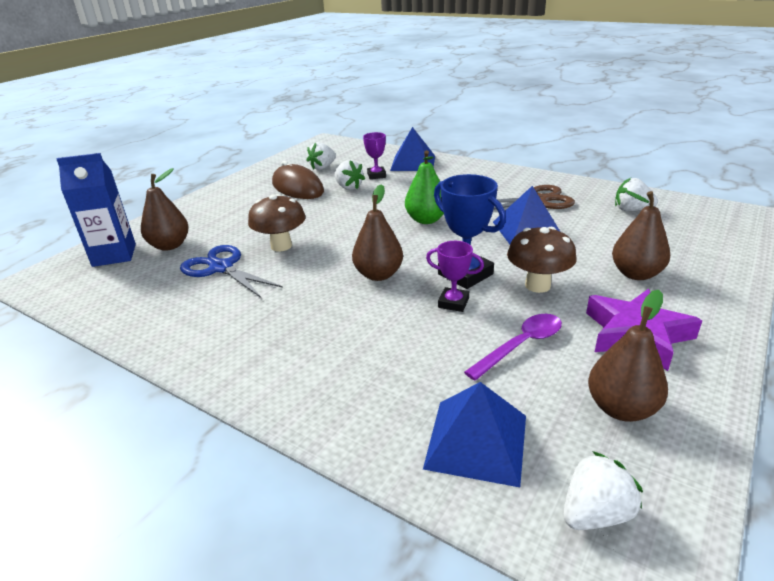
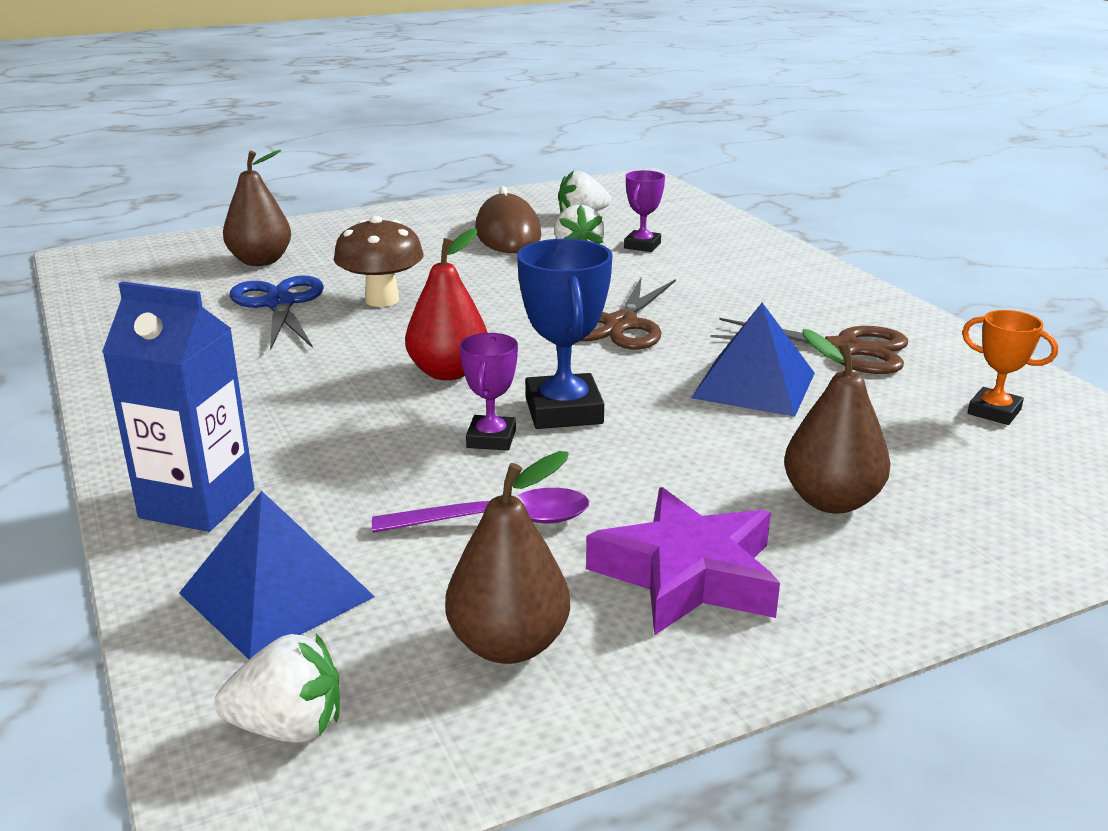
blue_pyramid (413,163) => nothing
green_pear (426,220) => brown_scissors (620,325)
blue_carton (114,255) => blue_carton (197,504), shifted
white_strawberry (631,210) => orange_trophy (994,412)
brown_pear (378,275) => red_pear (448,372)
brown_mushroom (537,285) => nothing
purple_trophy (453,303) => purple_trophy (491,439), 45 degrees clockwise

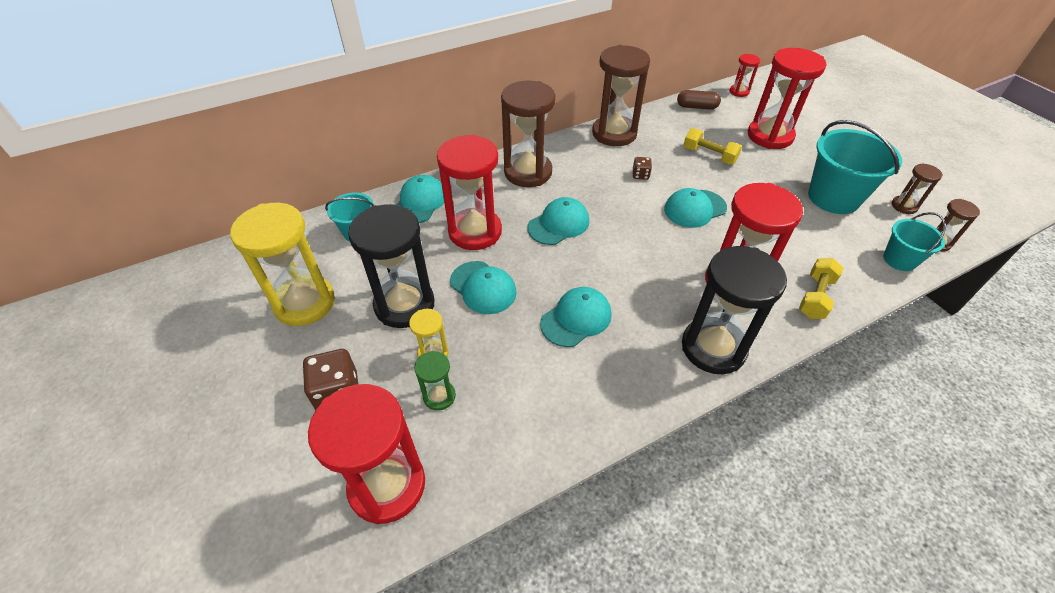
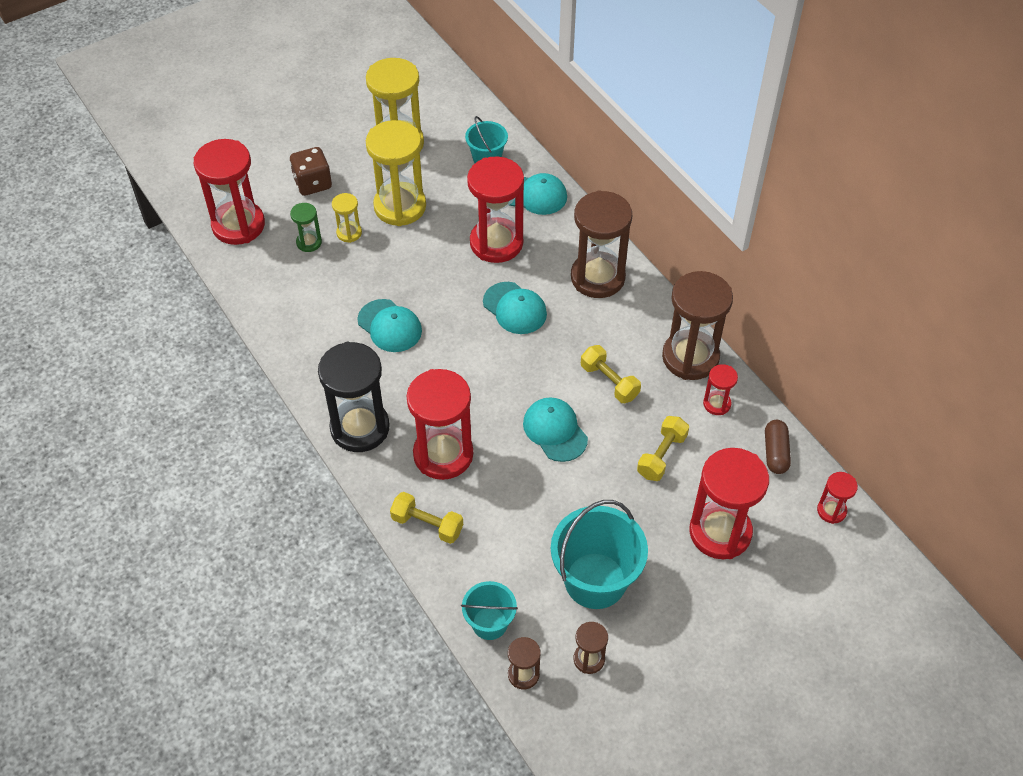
brown_dice (640,175) => yellow_dumbbell (609,382)
black_hourglass (404,305) => yellow_hourglass (400,206)
turquoise_cap (483,287) => nothing
nothing => red_hourglass (717,404)

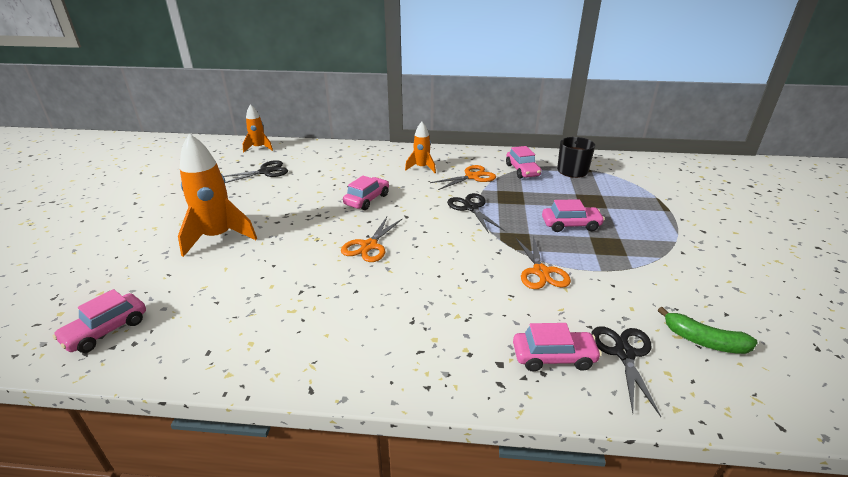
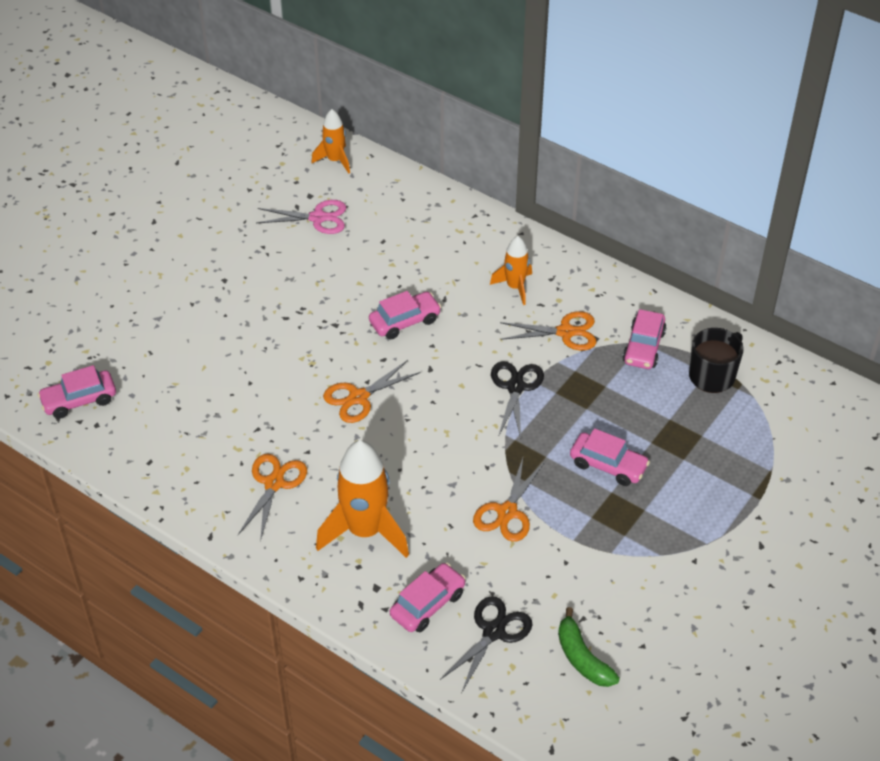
orange_rocket (218,237) => orange_rocket (365,531), shifted
black_scissors (265,172) => pink_scissors (318,218)
pink_car (553,357) => pink_car (427,604), 75 degrees counterclockwise
nothing => orange_scissors (274,483)

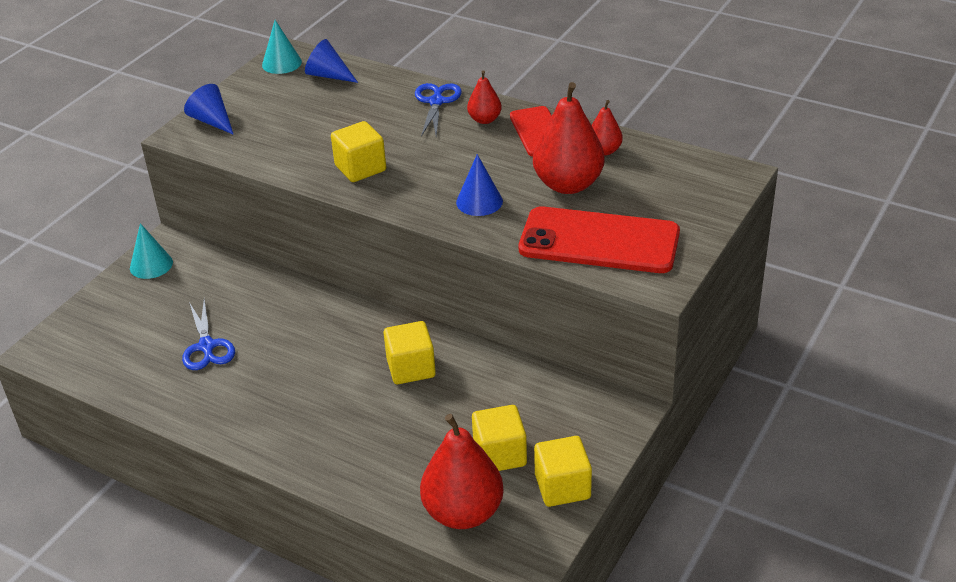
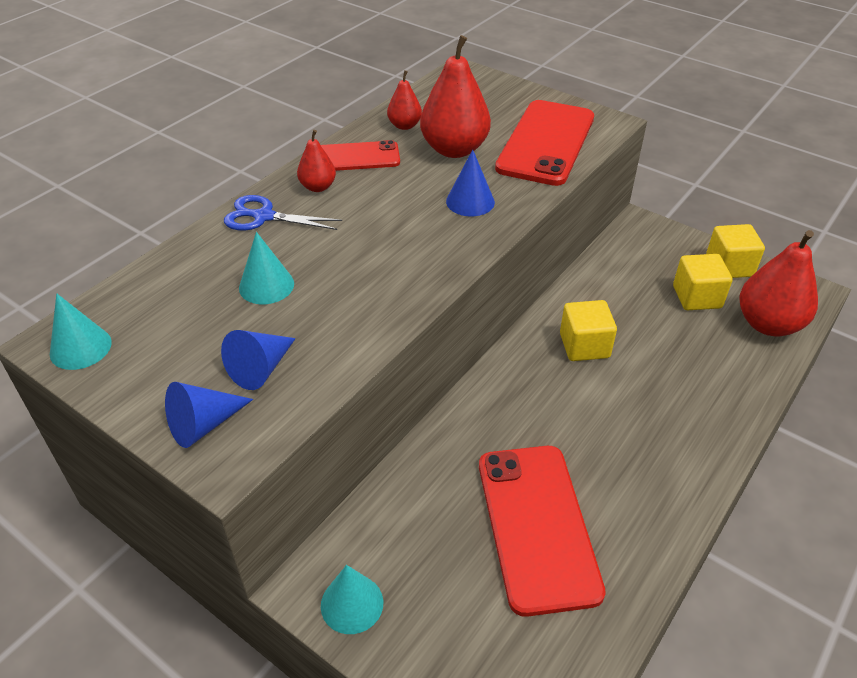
blue_cone (328,75) => blue_cone (261,369), shifted
yellow_cube (360,168) => nothing
blue_scissors (206,346) => red_phone (537,526)
nothing => turquoise_cone (266,285)

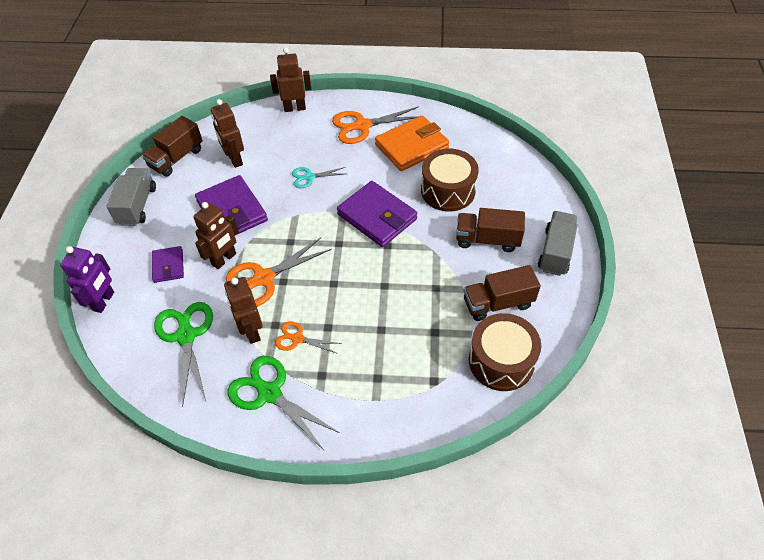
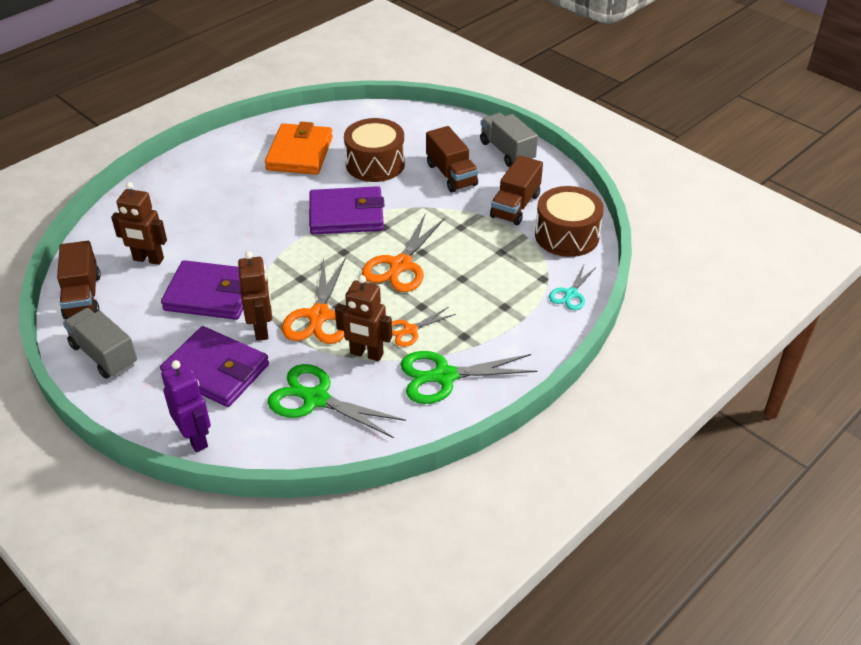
brown_robot (295,108) => nothing
orange_scissors (362,126) => orange_scissors (400,265), shifted
turquoise_scissors (309,177) => turquoise_scissors (571,294), shifted
brown_truck (487,239) => brown_truck (451,174), 75 degrees counterclockwise
purple_wallet (168,266) => purple_wallet (216,370), x1.82

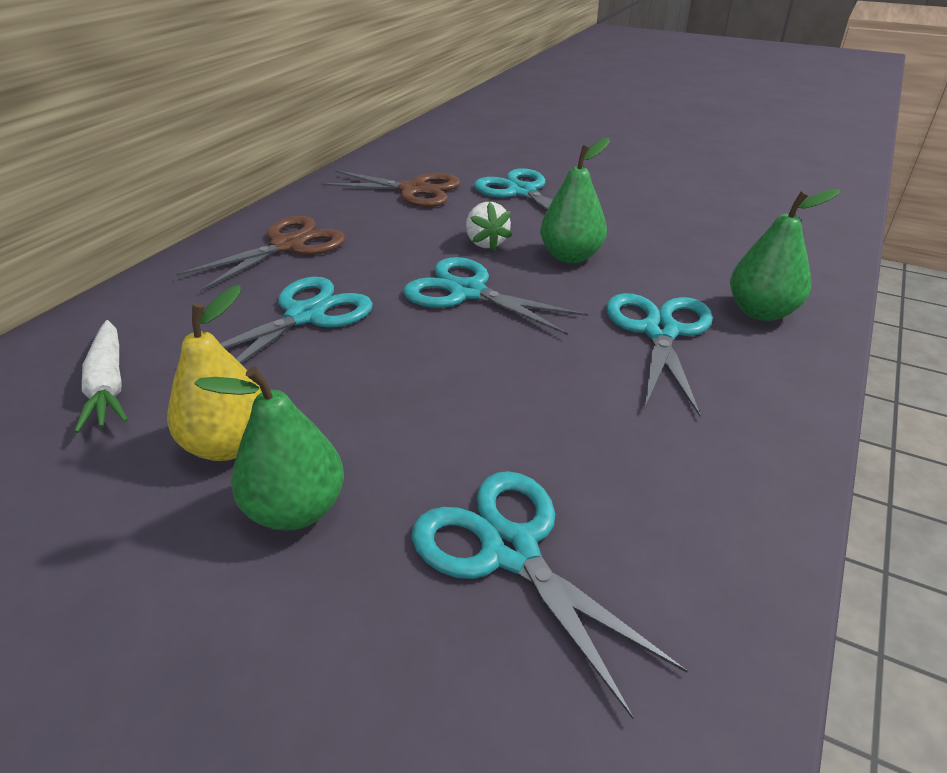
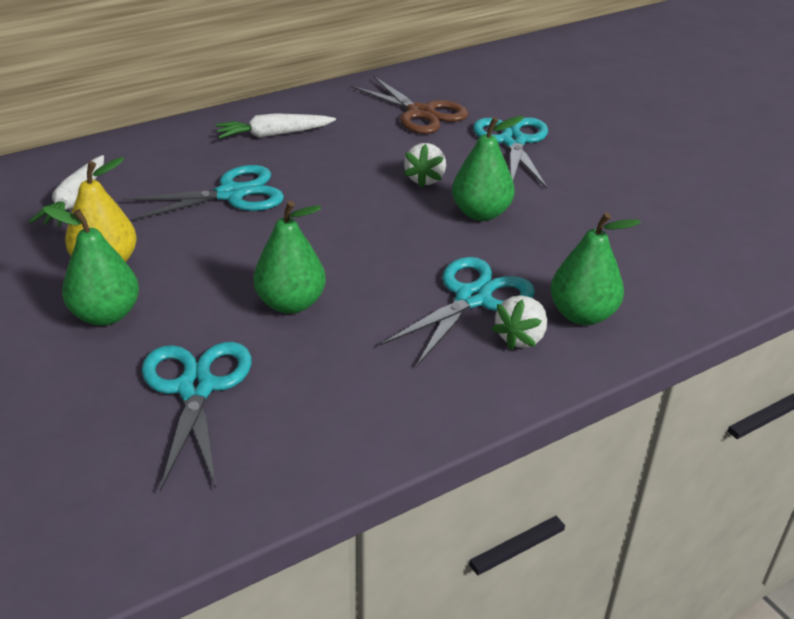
brown_scissors (288,246) => white_carrot (273,134)
turquoise_scissors (467,292) => nothing
nothing => green_pear (291,303)
nothing => white_strawberry (521,338)

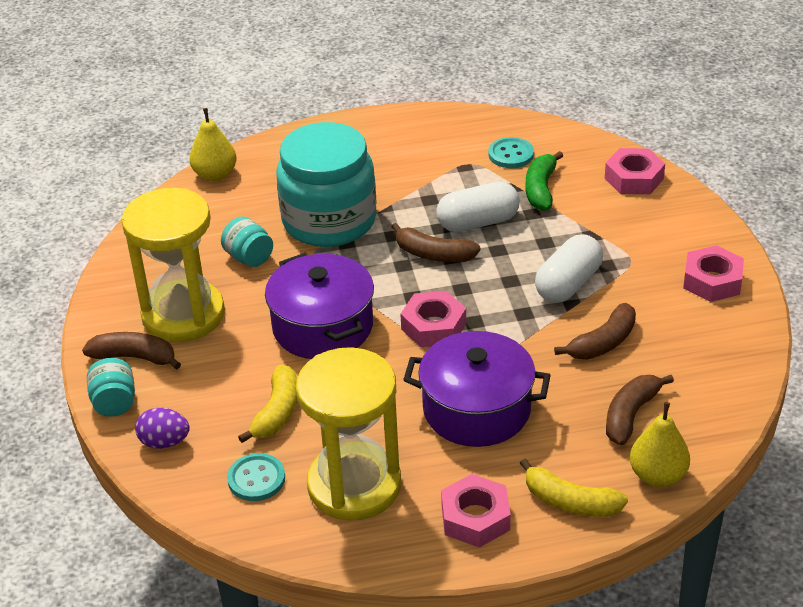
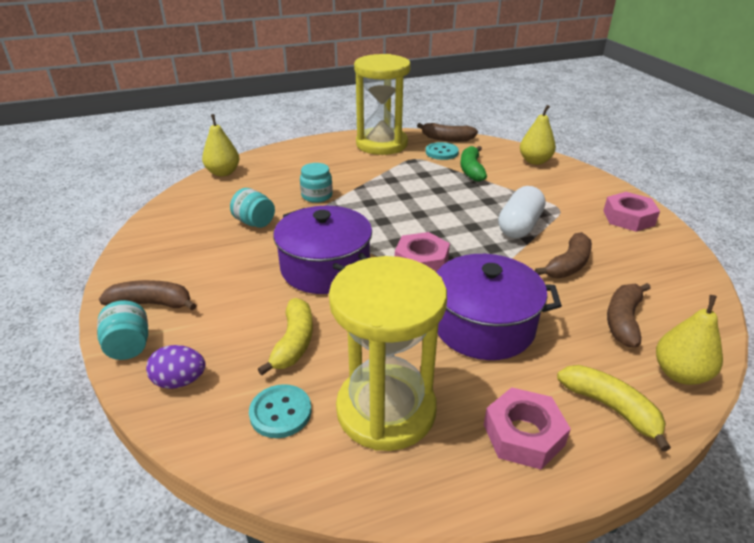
turquoise_jar (329,221) => turquoise_jar (317,196), x0.42
pink_nut (634,178) => yellow_pear (535,161)
white_capsule (478,222) => nothing
yellow_hourglass (183,315) => yellow_hourglass (381,144), shifted
brown_banana (433,254) => brown_banana (446,139), shifted
yellow_banana (570,502) => yellow_banana (611,408), 150 degrees counterclockwise

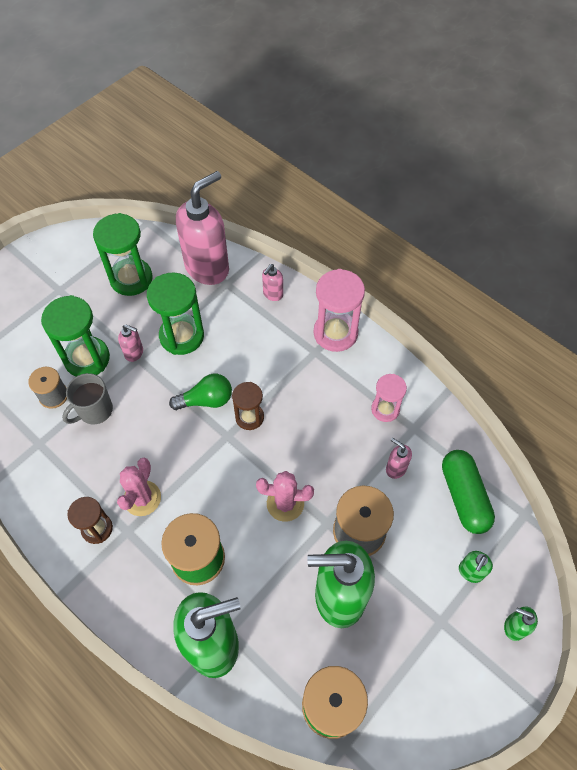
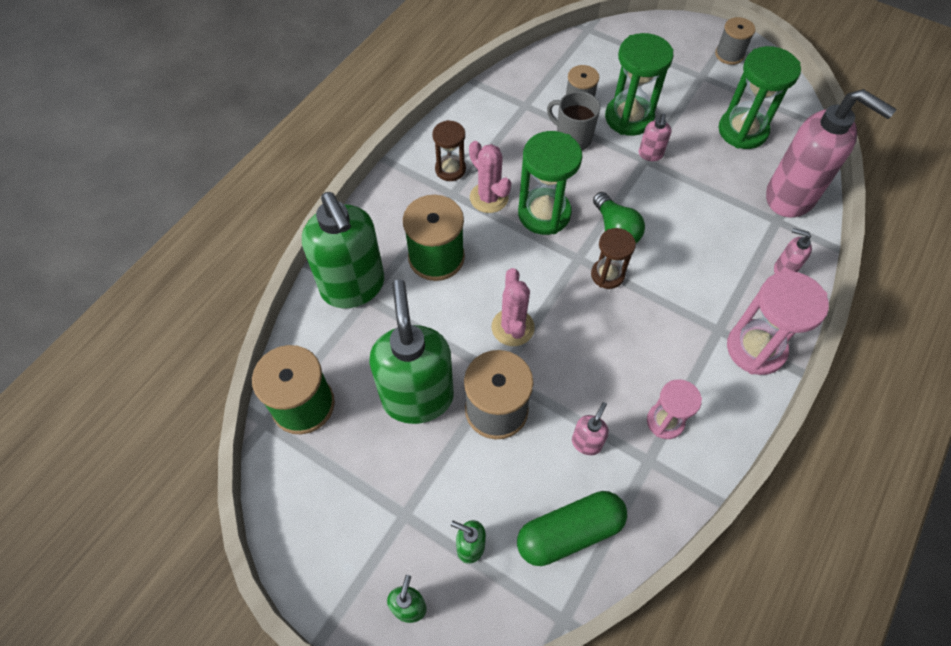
green_hourglass (182,336) => green_hourglass (544,214), shifted
pink_cactus (142,498) => pink_cactus (489,198), 45 degrees clockwise
nothing => grey_spool (729,55)

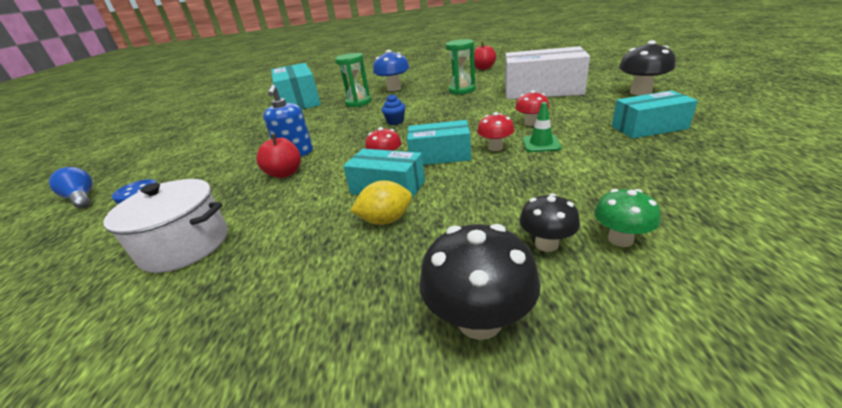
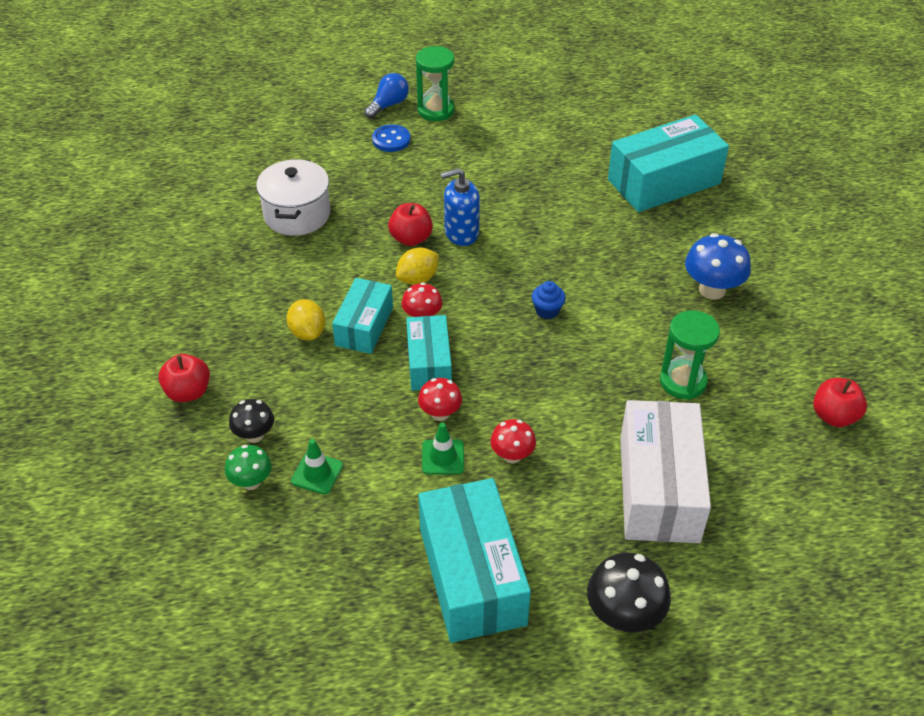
green_hourglass (358,102) => green_hourglass (436,110), shifted
turquoise_box (648,127) => turquoise_box (472,576), x1.67
black_mushroom (479,320) => red_apple (188,392)
nothing => yellow_lemon (418,279)
nothing => green_traffic_cone (317,473)

